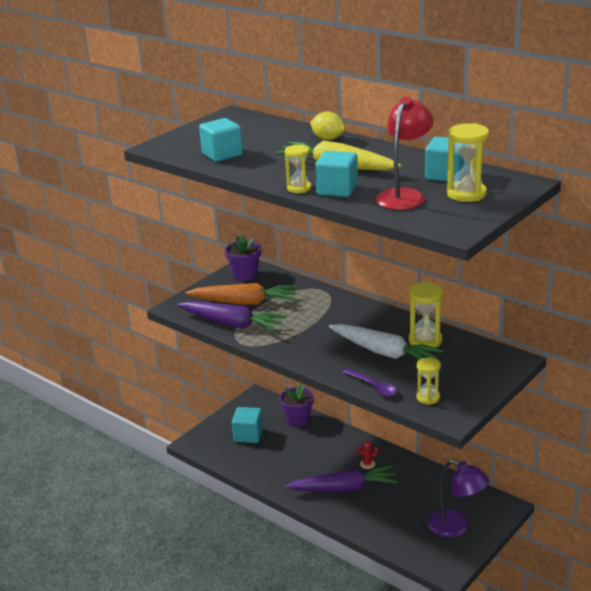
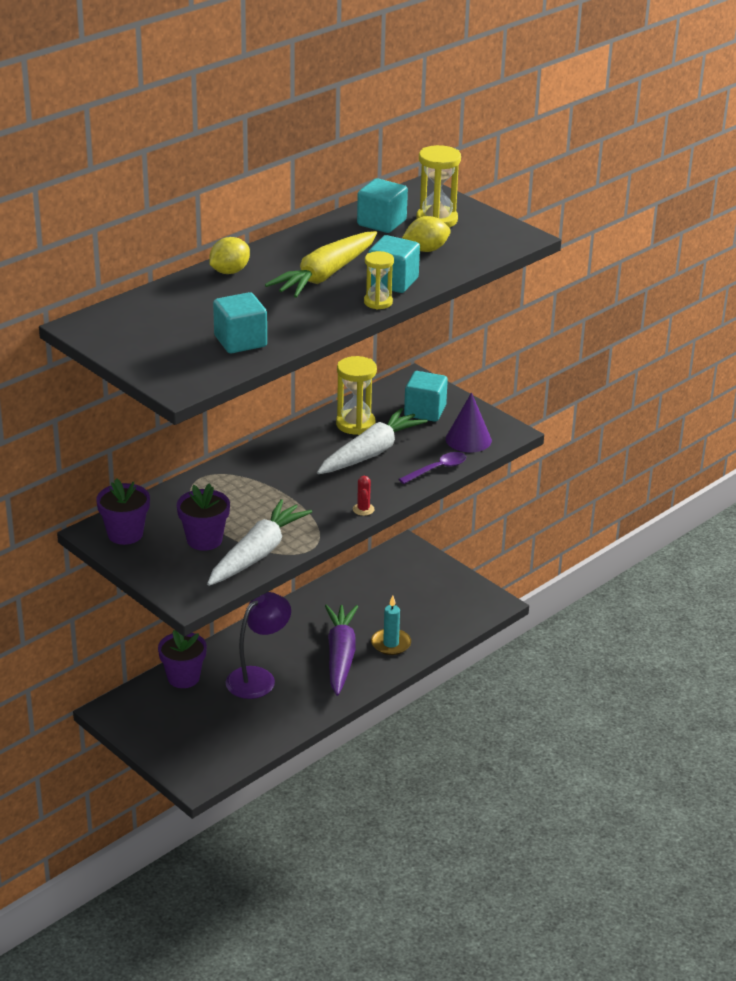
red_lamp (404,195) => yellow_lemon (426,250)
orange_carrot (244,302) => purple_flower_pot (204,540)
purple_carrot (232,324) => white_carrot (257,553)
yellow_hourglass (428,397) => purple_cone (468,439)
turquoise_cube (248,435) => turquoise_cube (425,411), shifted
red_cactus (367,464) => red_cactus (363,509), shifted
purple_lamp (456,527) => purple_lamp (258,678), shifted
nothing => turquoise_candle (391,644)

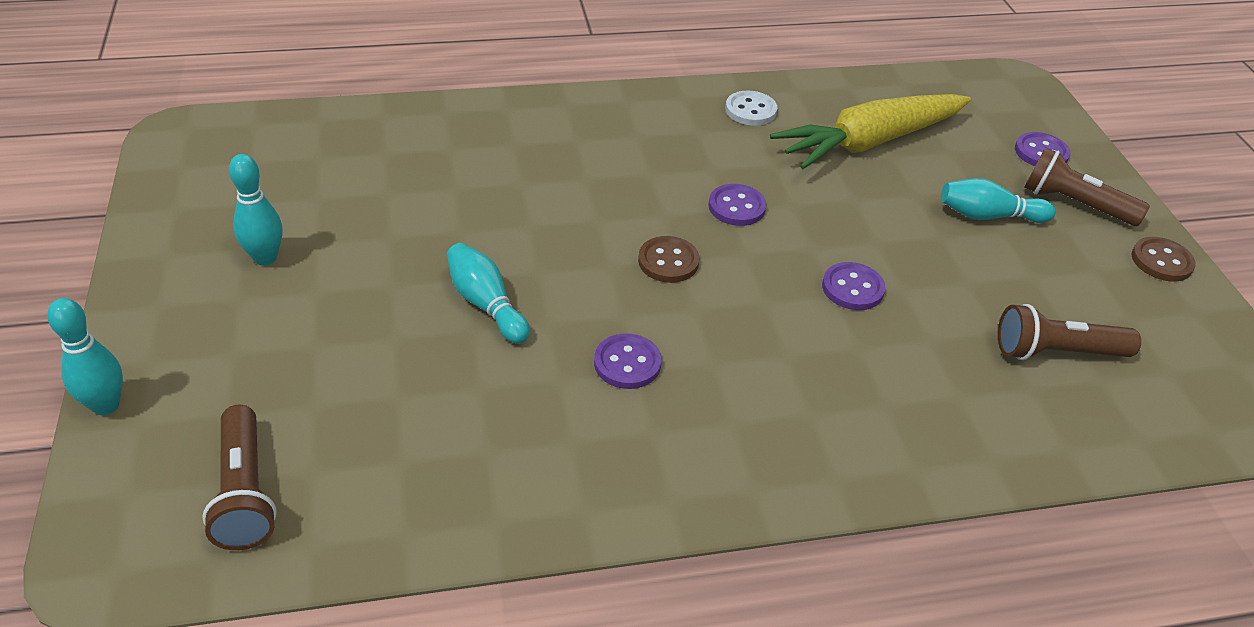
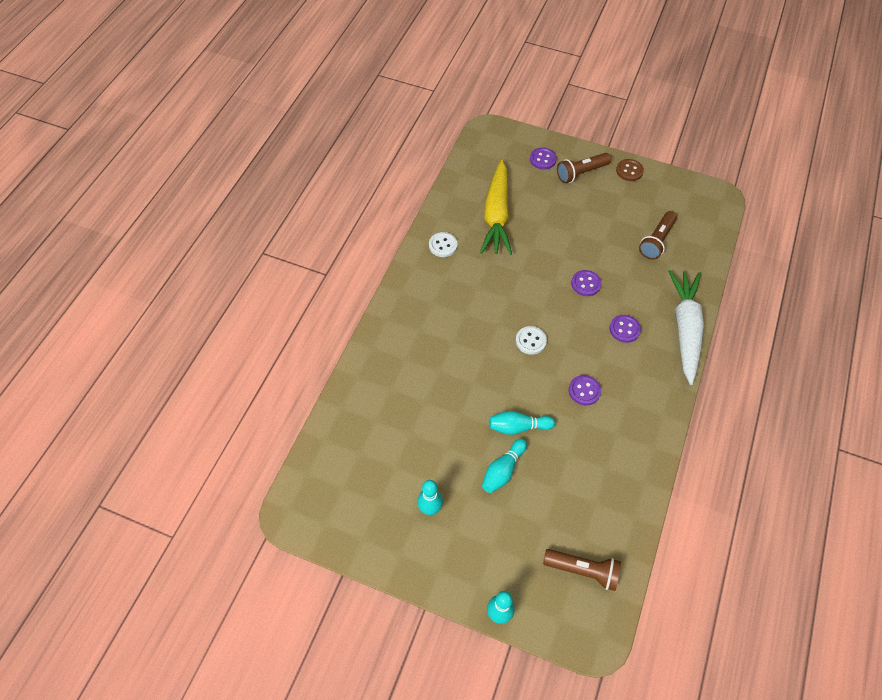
turquoise_bowling_pin (988,216) => turquoise_bowling_pin (503,470), shifted
purple_button (736,207) => purple_button (624,329), shifted
brown_button (668,261) => white_button (530,341)
nothing => white_carrot (685,329)

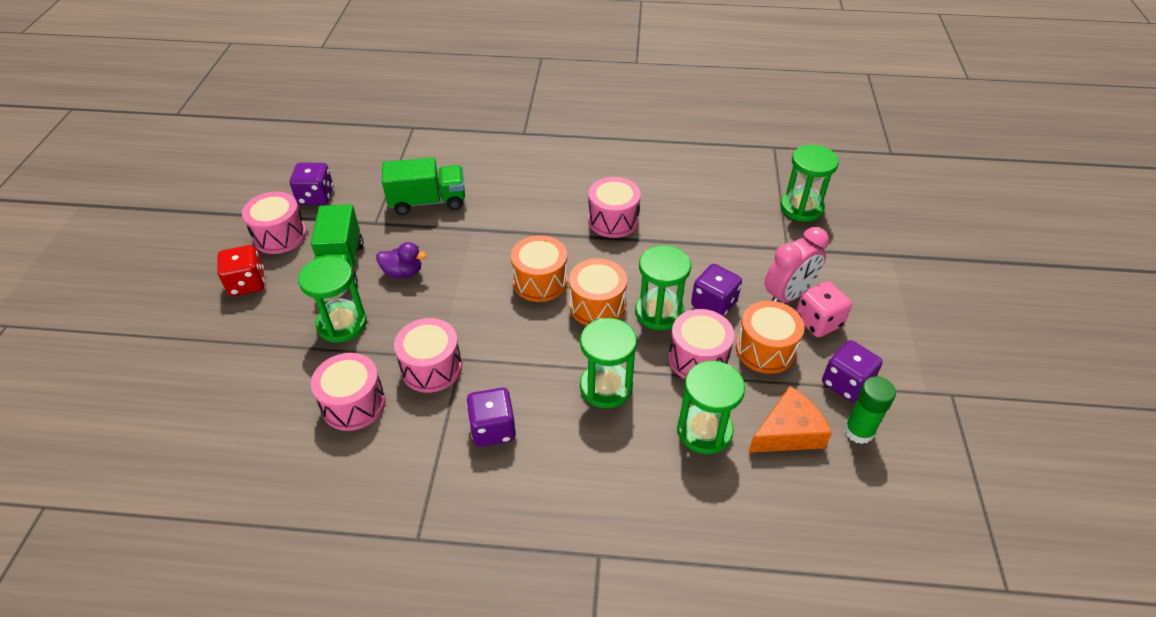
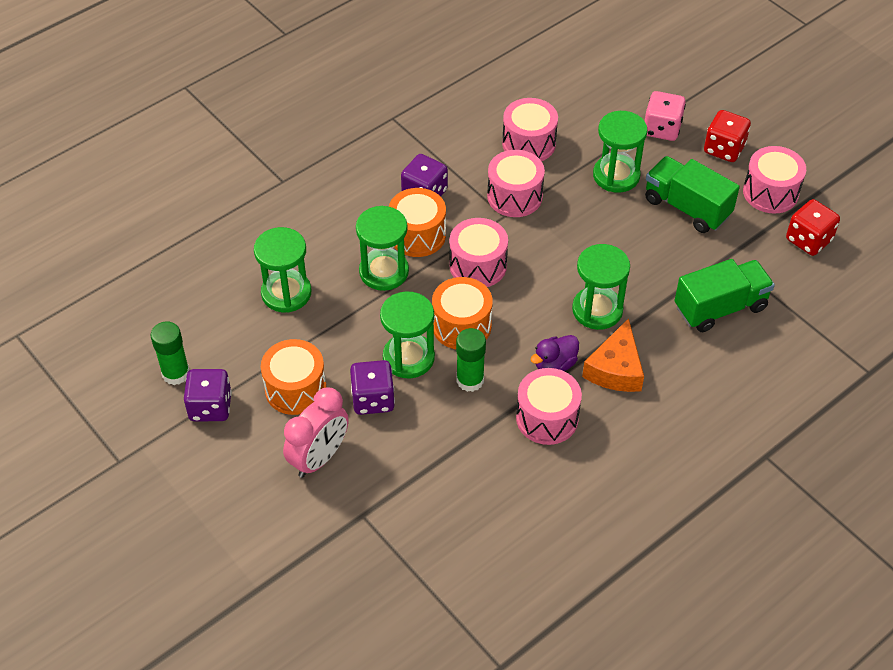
green_hourglass (801,208) => green_hourglass (597,310), shifted
green_truck (428,202) => green_truck (720,308), 150 degrees counterclockwise
purple_dice (316,197) => red_dice (808,240)
pink_clock (788,295) => pink_clock (319,458), 150 degrees counterclockwise
orange_drum (540,281) => orange_drum (417,235), shifted
purple_duck (403,272) => purple_duck (554,364), shifted
pink_dice (818,322) => pink_dice (662,129), shifted
pink_drum (698,358) => pink_drum (478,265), shifted
orange_cheese (788,432) => orange_cheese (615,369), shifted
nothing => green_glue_stick (470,380)

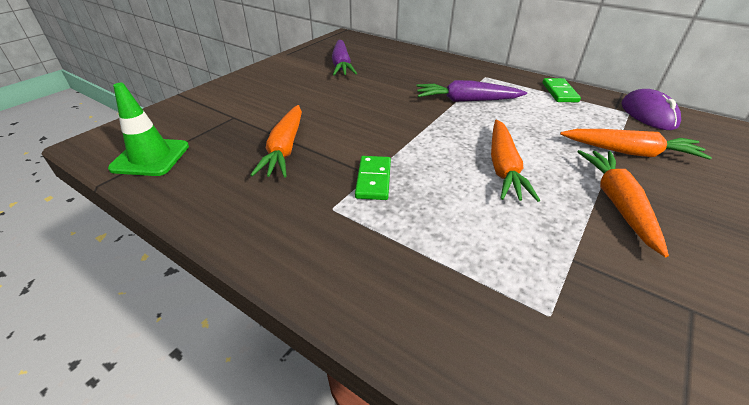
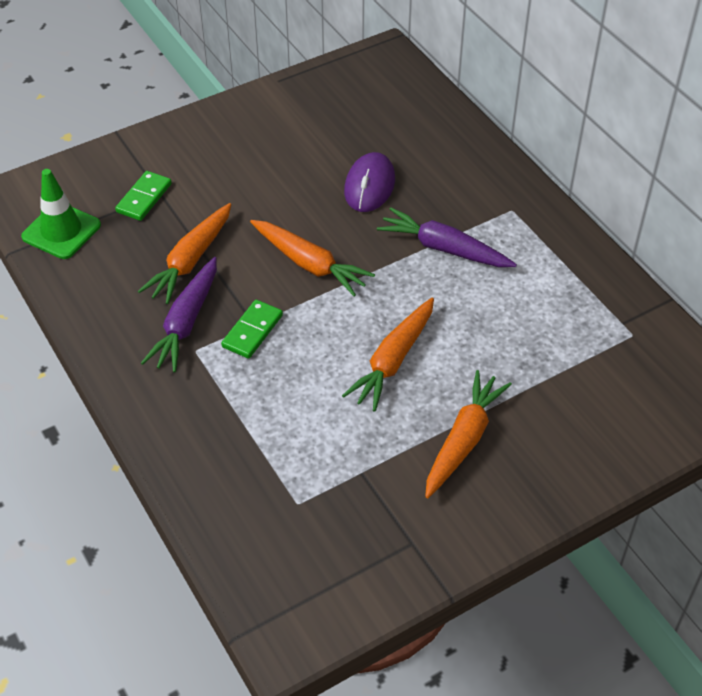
purple_carrot (341,65) => purple_carrot (186,322), shifted
green_domino (559,92) => green_domino (144,198), shifted
purple_mouse (648,114) => purple_mouse (369,186), shifted
orange_carrot (629,152) => orange_carrot (309,264), shifted

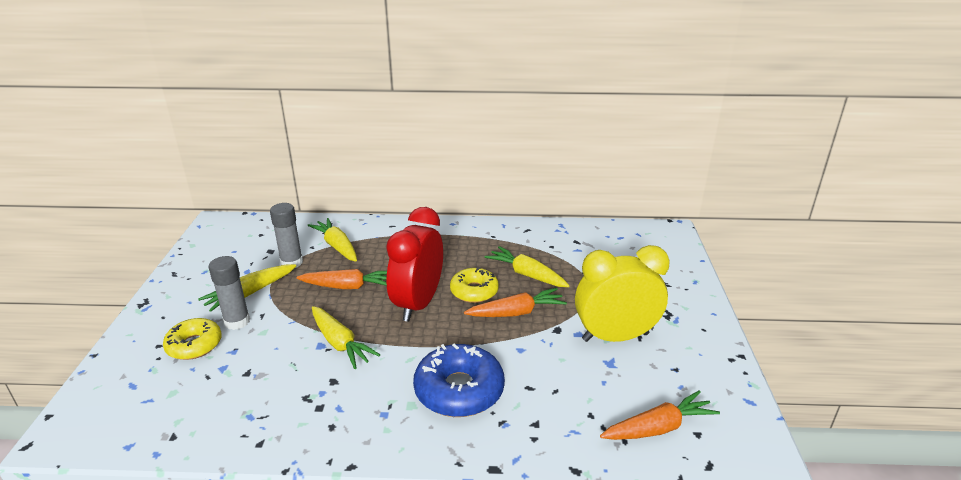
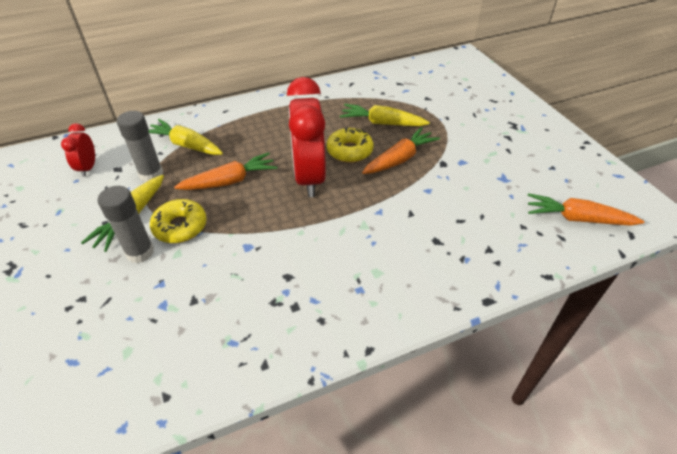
yellow_clock (615,337) => nothing
yellow_carrot (340,343) => nothing
yellow_donut (194,345) => yellow_donut (180,227), shifted
blue_donut (459,390) => nothing
orange_carrot (658,428) => orange_carrot (577,218), 120 degrees counterclockwise
nothing => red_clock (88,168)

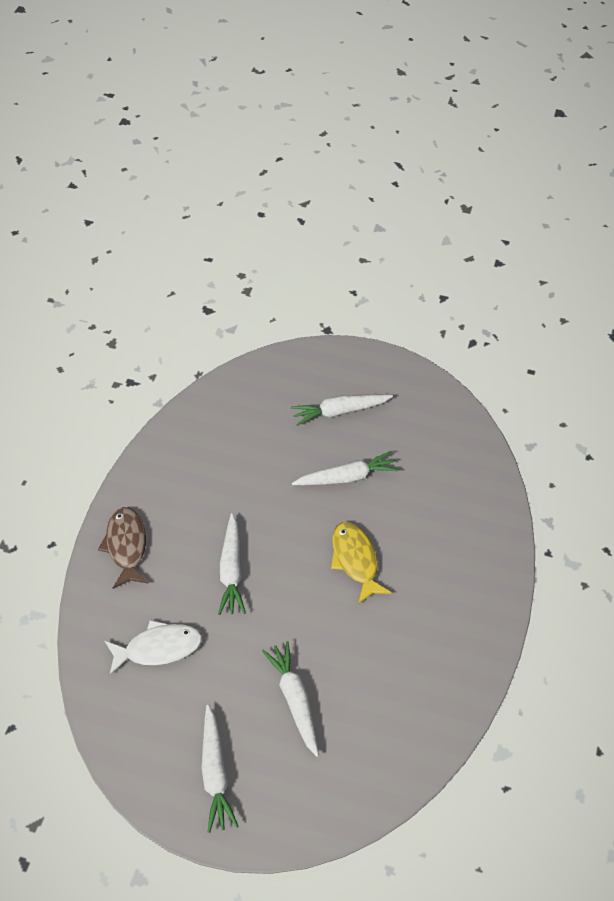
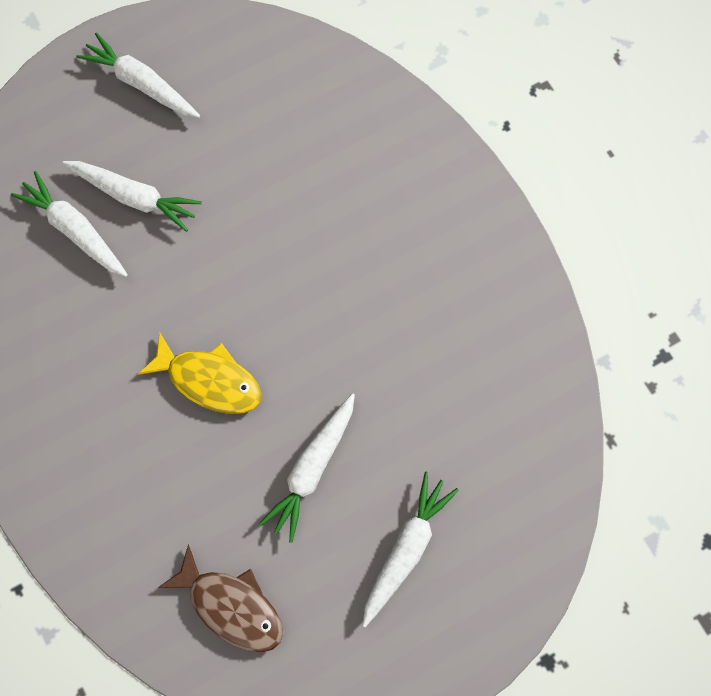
brown_fish (126,546) => brown_fish (231,605), shifted
white_carrot (231,570) => white_carrot (75,230), shifted
white_fish (158,648) => nothing

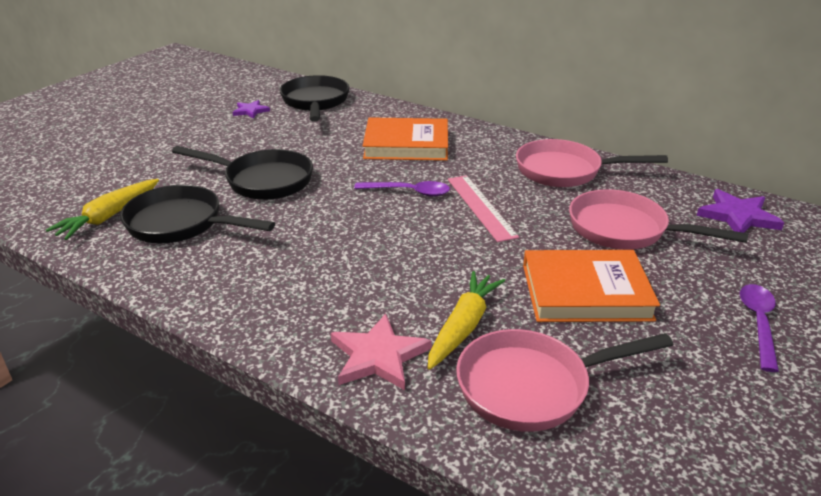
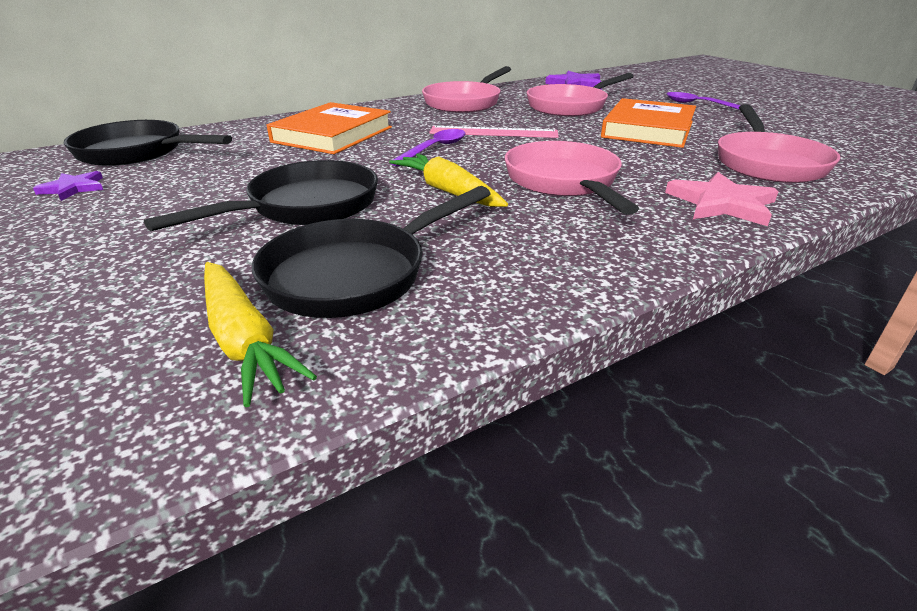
yellow_carrot (463,326) => yellow_carrot (448,191), shifted
nothing => pink_pan (564,182)

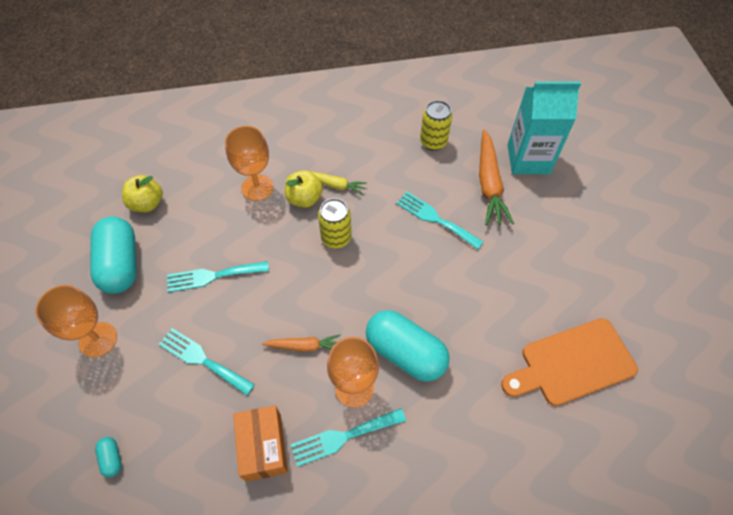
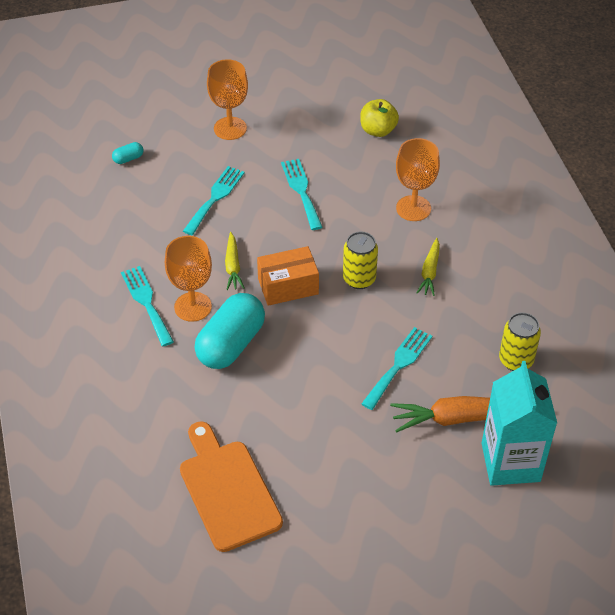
yellow_apple (304,198) => nothing
turquoise_capsule (121,264) => nothing
orange_carrot (304,346) => yellow_carrot (233,266)
orange_box (263,447) => orange_box (288,286), shifted

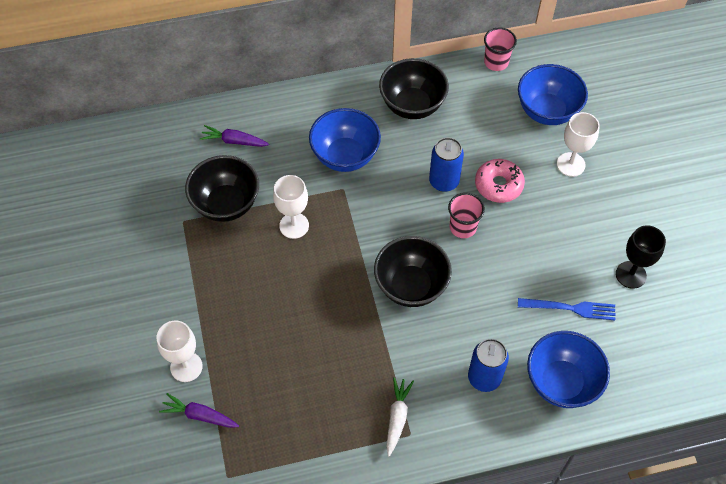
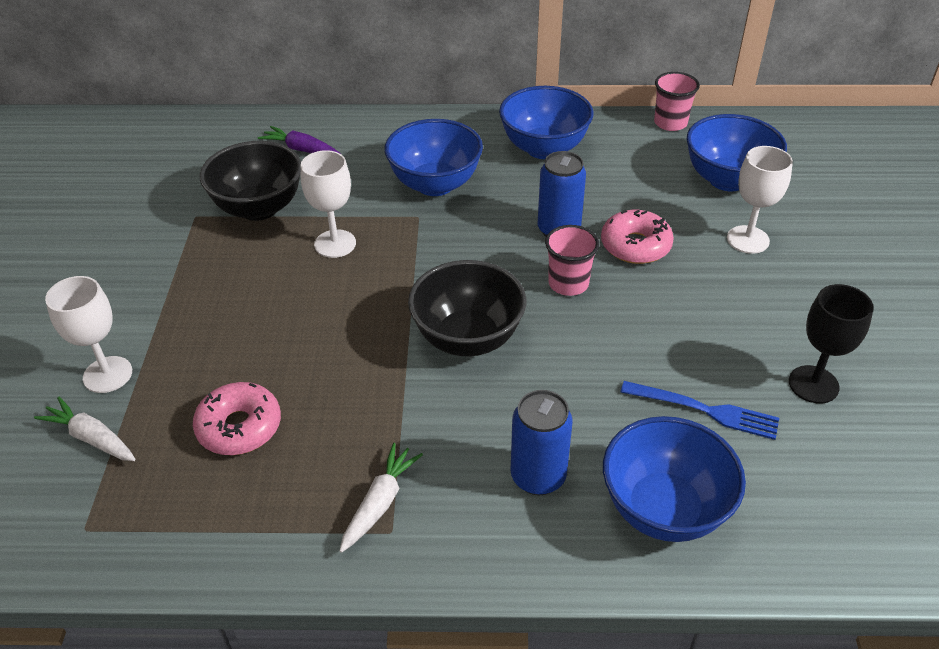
black_bowl (412,105) => blue_bowl (544,148)
purple_carrot (199,415) => white_carrot (91,438)
nothing => pink_donut (239,427)

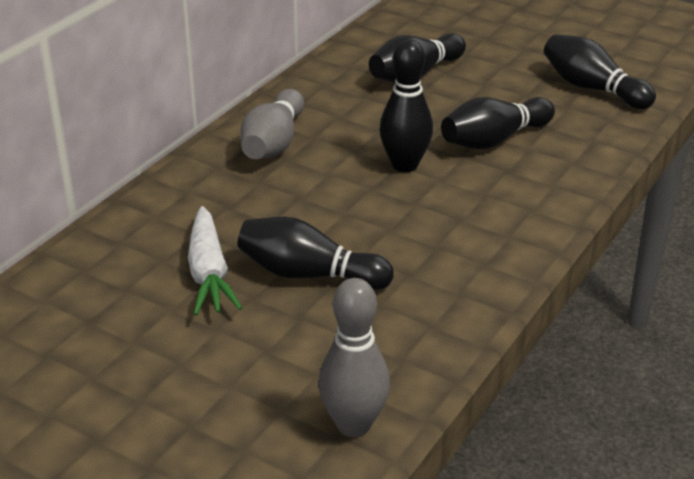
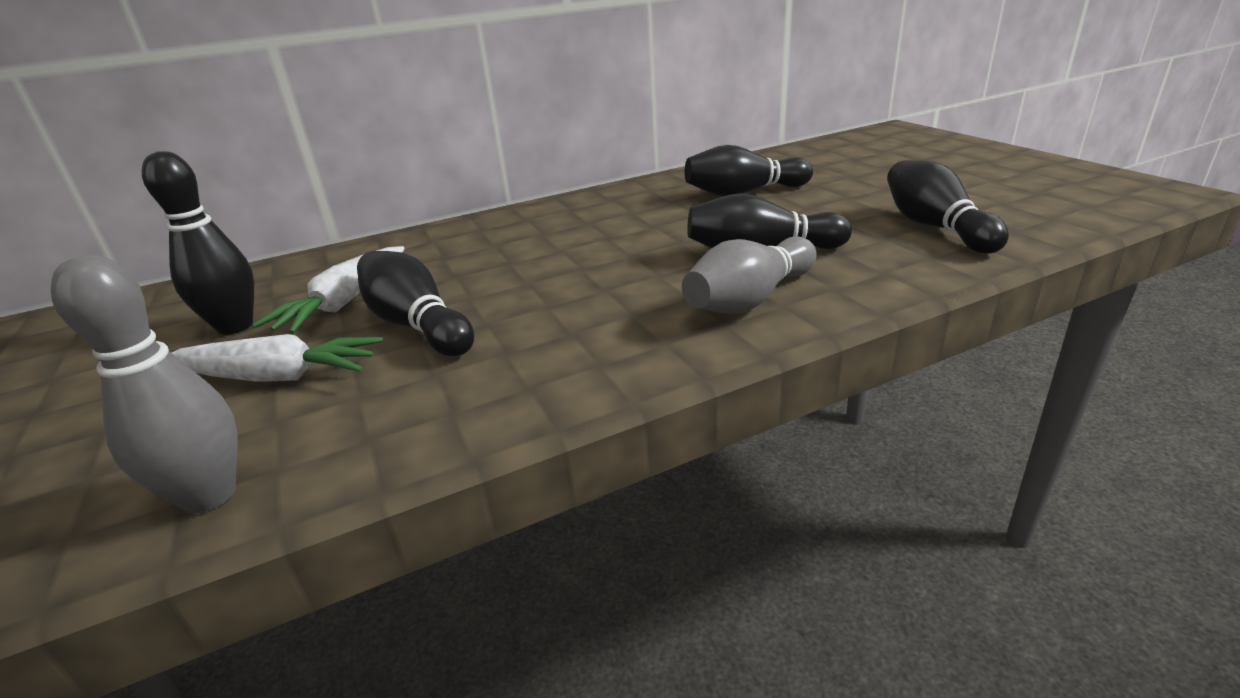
black_bowling_pin (404,165) => black_bowling_pin (235,326), shifted
grey_bowling_pin (273,143) => grey_bowling_pin (749,299), shifted
nothing => white_carrot (277,376)

